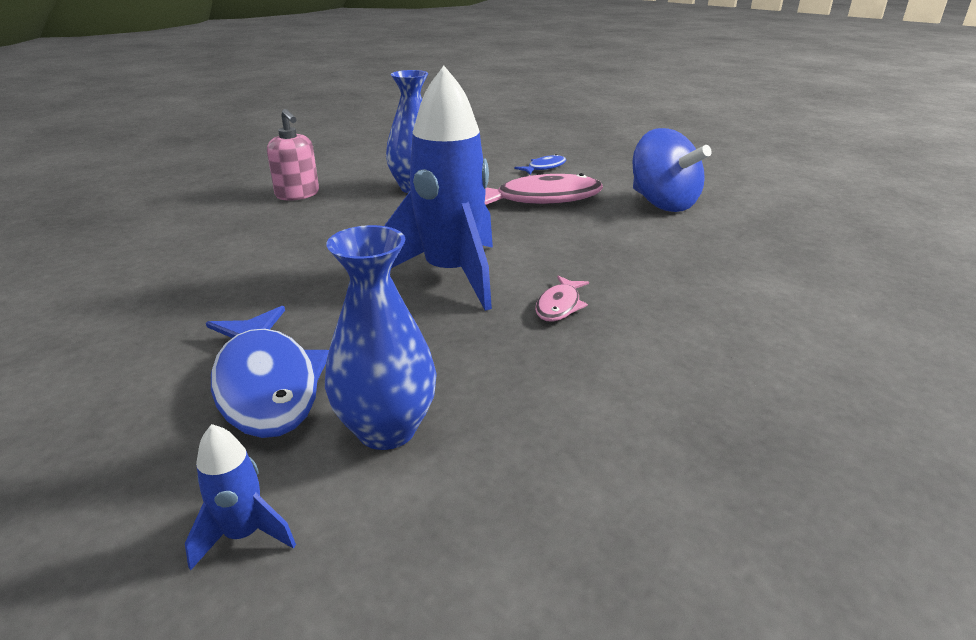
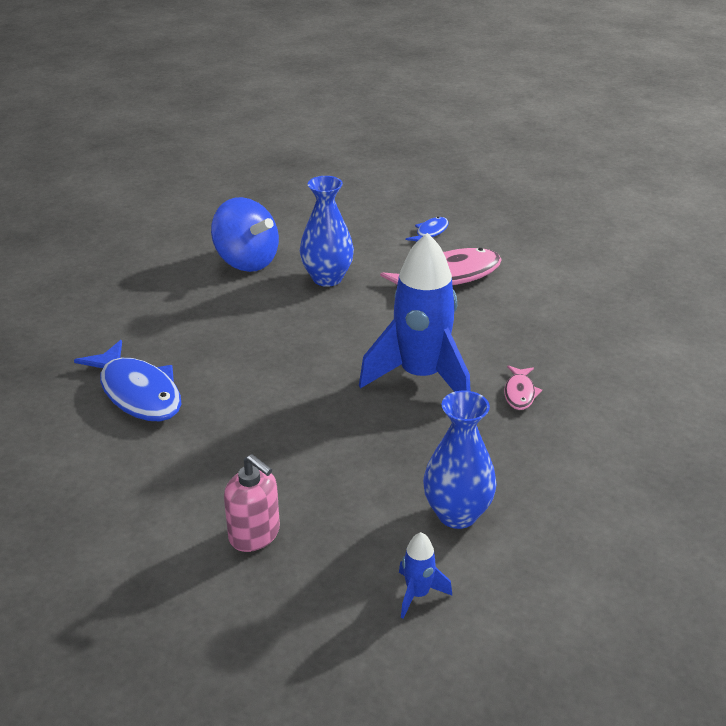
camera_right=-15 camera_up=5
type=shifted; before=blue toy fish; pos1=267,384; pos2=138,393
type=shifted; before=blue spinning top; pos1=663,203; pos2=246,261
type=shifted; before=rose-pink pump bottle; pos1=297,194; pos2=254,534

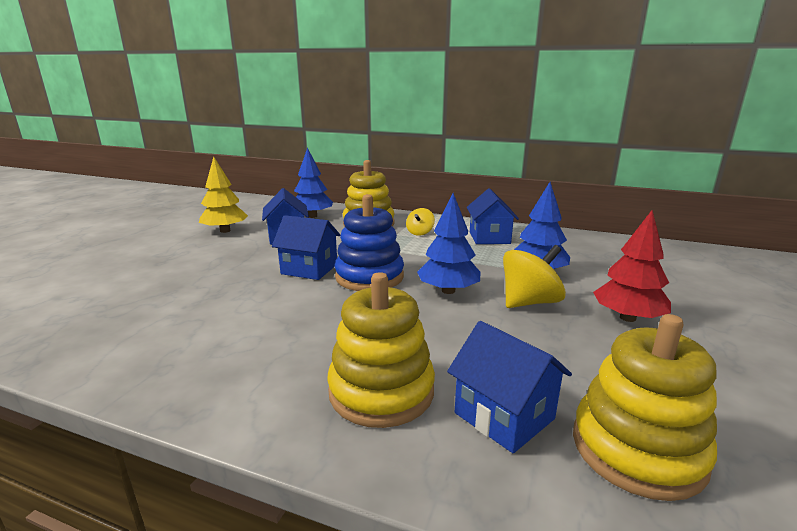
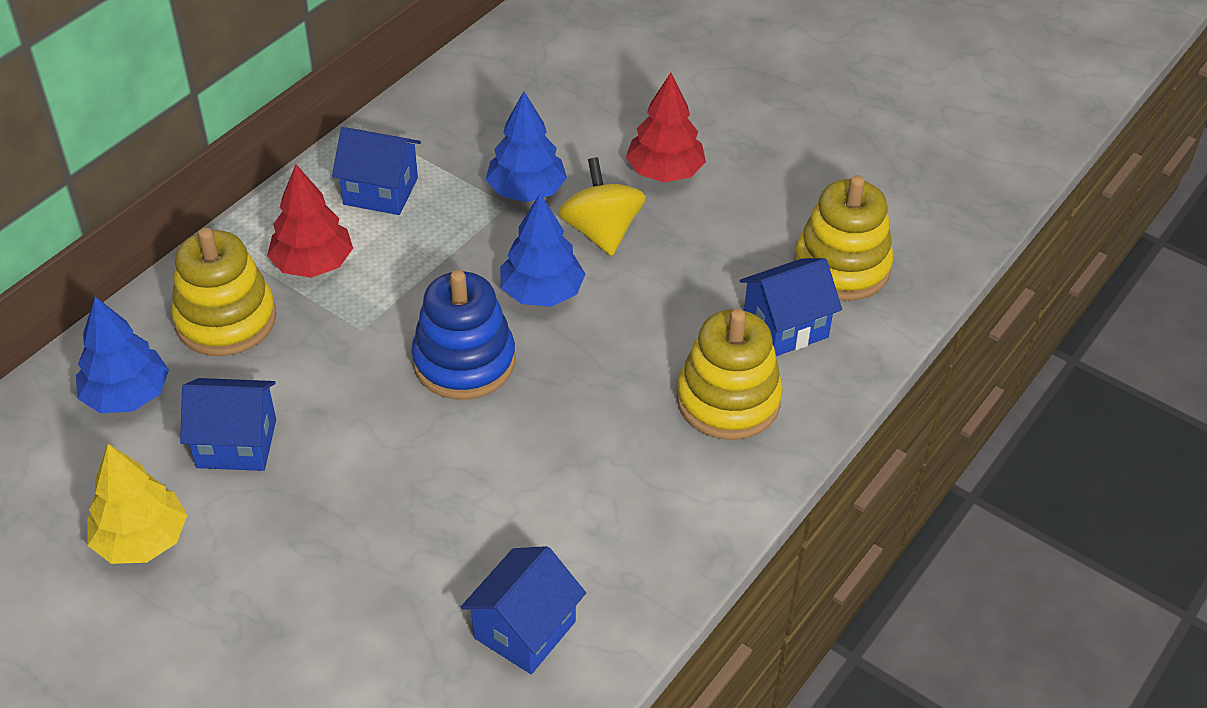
camera_right=-75 camera_up=25
type=swapped; before=bright yellow spinning top; after=red toy tree; pos1=420,233; pos2=313,264
type=shifted; before=blue toy house; pos1=309,269; pos2=524,630

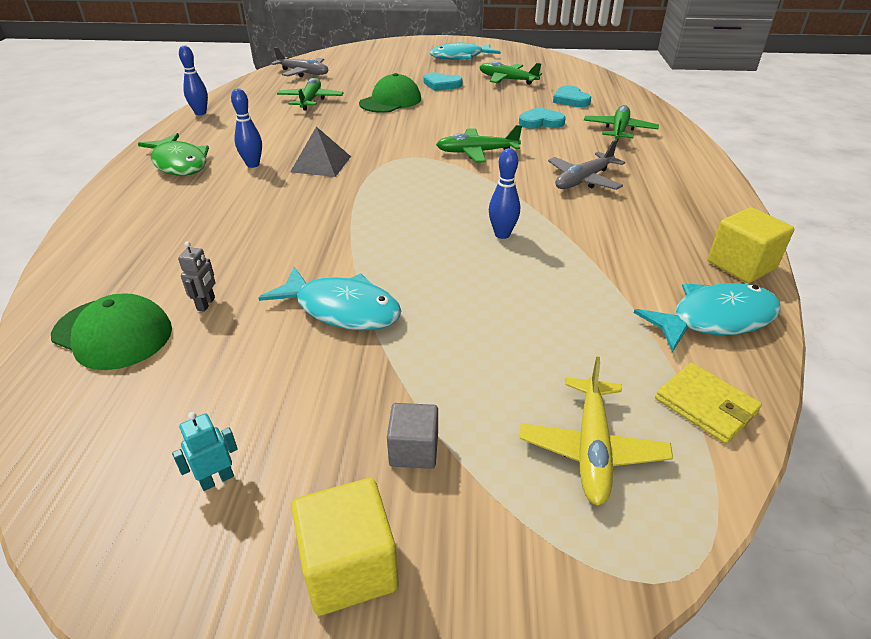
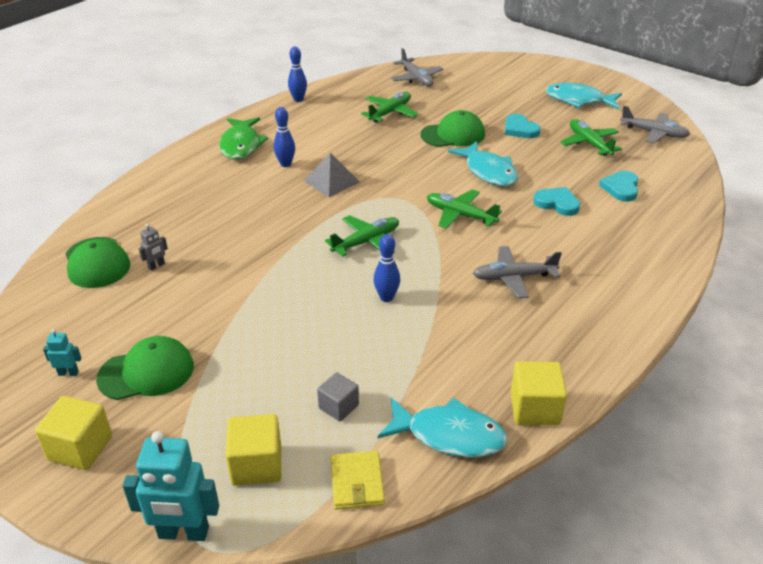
camera_right=35 camera_up=0
type=new; after=leaf-green baseball cap; pos2=146,372
type=new; after=teal robot figure; pos2=183,533
type=swapped; before=bright yellow aeroplane; after=bright yellow solid cube; pos1=591,448; pos2=256,465
type=shifted; before=grey solid cube; pos1=414,450; pos2=338,406
type=shifted; before=leaf-green aeroplane; pos1=619,130; pos2=366,242
type=shifted; before=teal toy fish; pos1=342,309; pos2=488,171
type=new; after=grey aeroplane; pos2=654,133

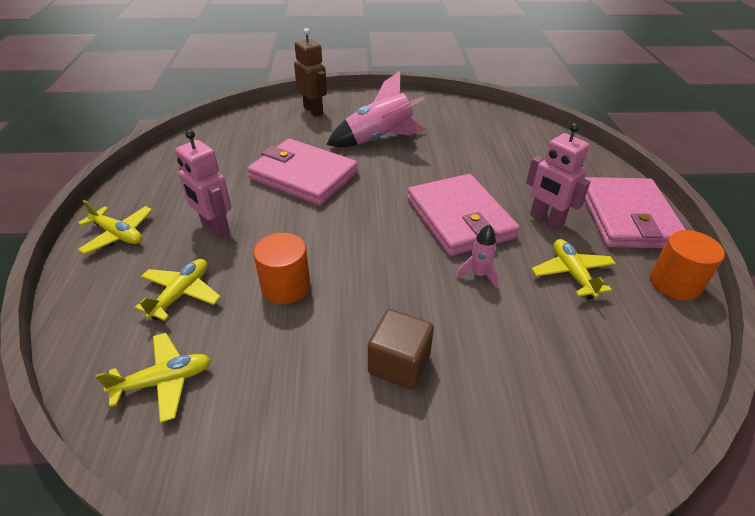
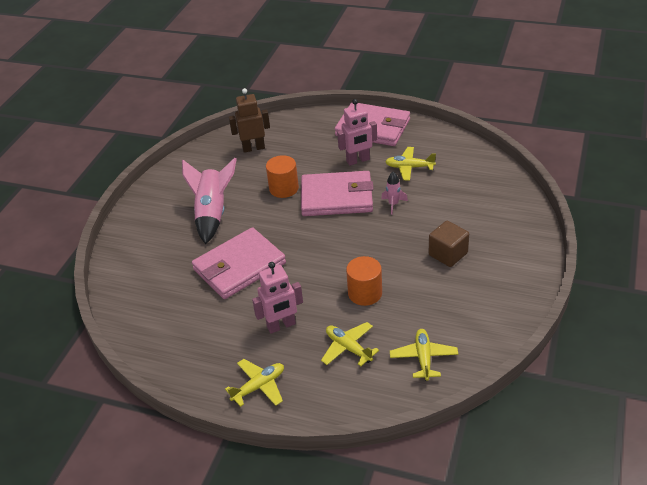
camera_right=-65 camera_up=0
type=shifted; before=brown robot figure; pos1=313,110; pos2=253,148
type=shifted; before=orange-coloured solid cylinder; pos1=674,283; pos2=284,188

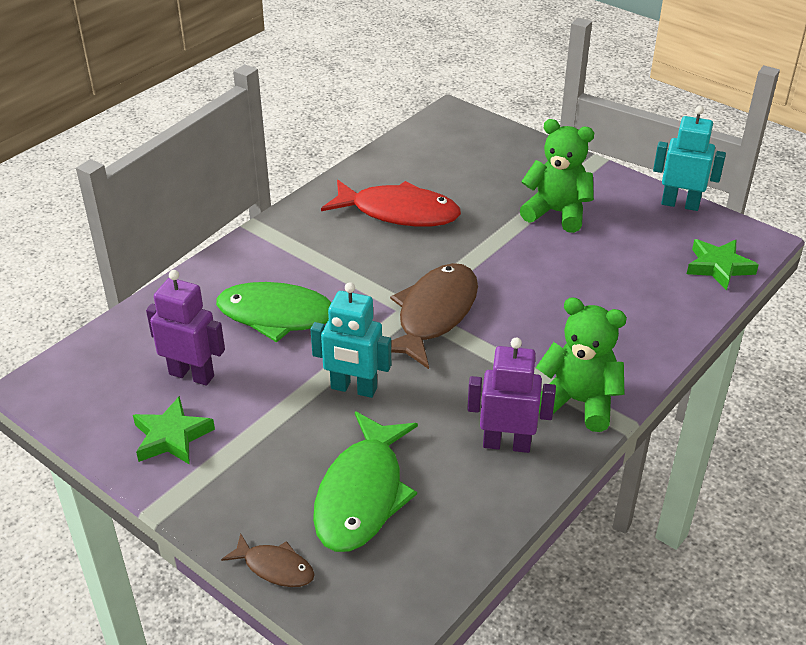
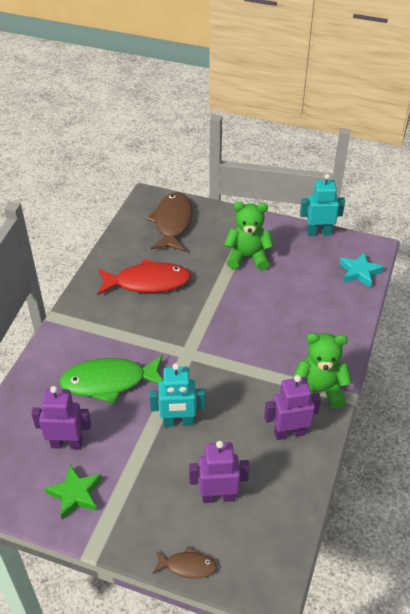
camera_right=-20 camera_up=5
type=shifted; before=brown toy fish; pos1=434,314; pos2=172,223
type=swapped; before=leaf-green toy fish; after=violet robot figure; pos1=362,494; pos2=218,496
type=repainted; before=leaf-green star; after=teal star; pos1=719,267; pos2=359,272

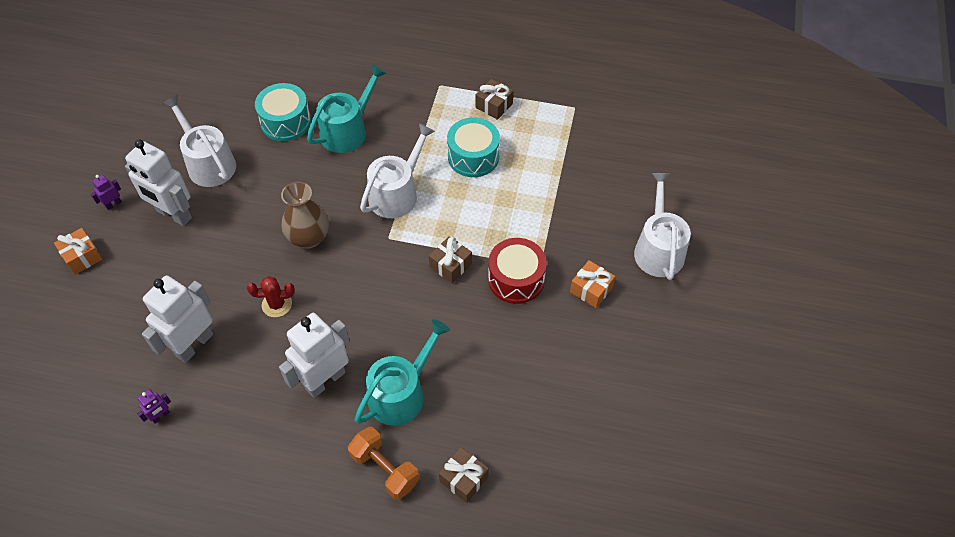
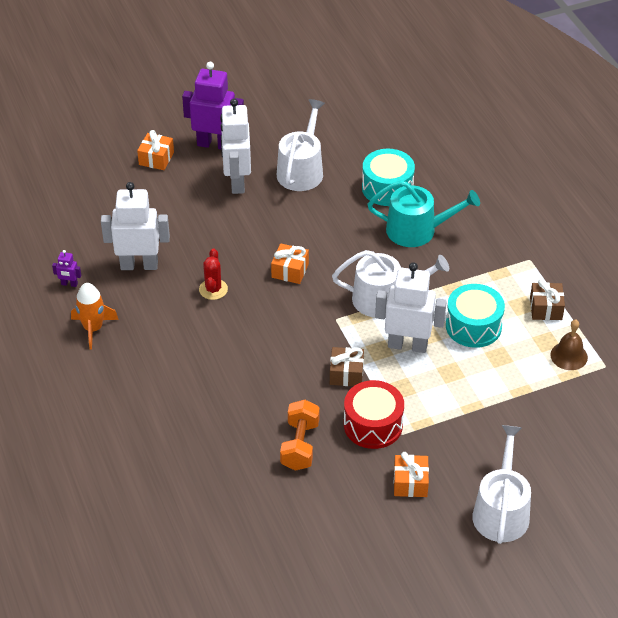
camera_right=55 camera_up=-10
type=new; after=orange-coloured toy rocket; pos2=93,329
type=scaled; before=violet robot figure; pos1=113,204; pos2=215,144; scale=2.36
type=rotated; before=red cactus; pos1=277,304; pos2=213,289; turn=45
type=swapped; before=brown tall vase; after=orange-coloured present; pos1=309,237; pos2=290,271
type=shifted; before=orange-coloured dumbbell; pos1=385,469; pos2=300,445
type=shifted; before=white robot figure; pos1=325,380; pos2=407,345
type=rotated; before=white watering can; pos1=658,249; pos2=501,511; turn=-45
type=new; after=brown hand bell; pos2=569,356
type=gone; before=teal watering can; pos1=401,393
type=gone; before=brown present; pos1=464,479

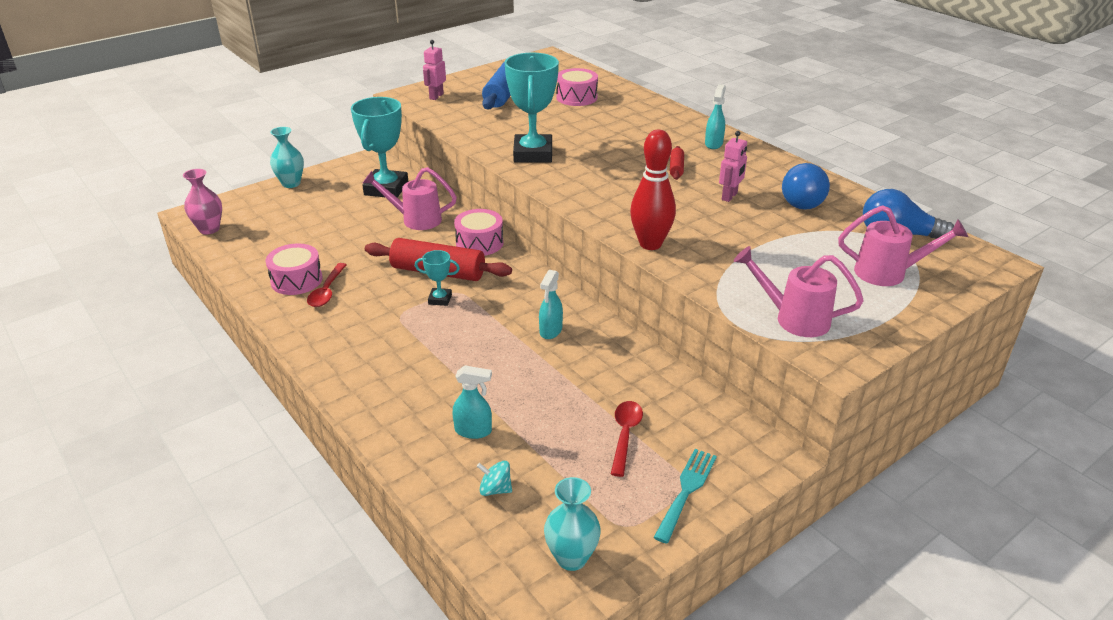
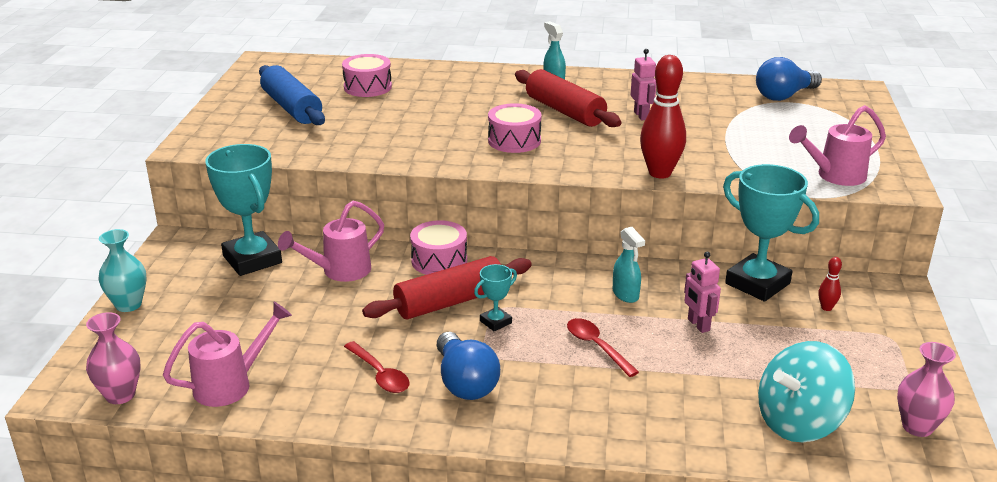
camera_right=-45 camera_up=-5
type=shifted; before=rose-pink watering can; pos1=888,273; pos2=231,384
type=shifted; before=blue bulb; pos1=804,200; pos2=465,382
type=shifted; before=rose-pink toy drum; pos1=296,280; pos2=514,141
type=scaled; before=red dough roller; pos1=676,168; pos2=565,111; scale=2.15
type=shifted; before=red spoon; pos1=625,435; pos2=597,347
type=shifted; before=rose-pink robot figure; pos1=436,96; pos2=698,325
type=shifted; before=teal trophy; pos1=533,154; pos2=757,283
type=scaled; before=teal spinning top; pos1=495,489; pos2=799,422; scale=2.38
type=new; after=red bowling pin; pos2=826,308
type=repainted; before=teal tall vase; after=rose-pink tall vase; pos1=571,558; pos2=917,427
type=gone; before=teal spray cleaner; pos1=473,431
type=gone; before=teal fork; pos1=686,490

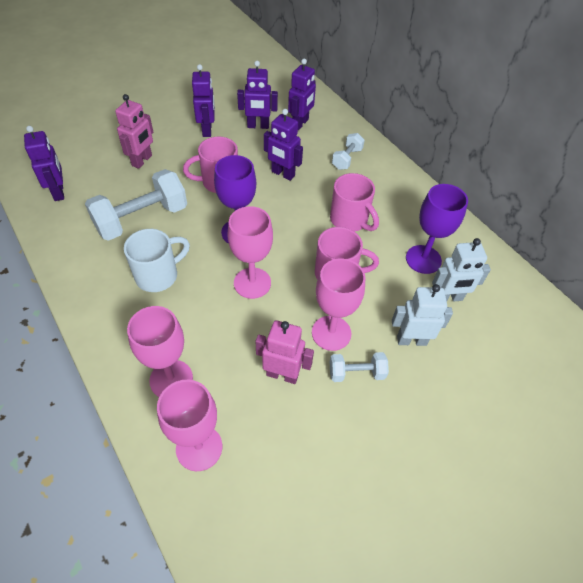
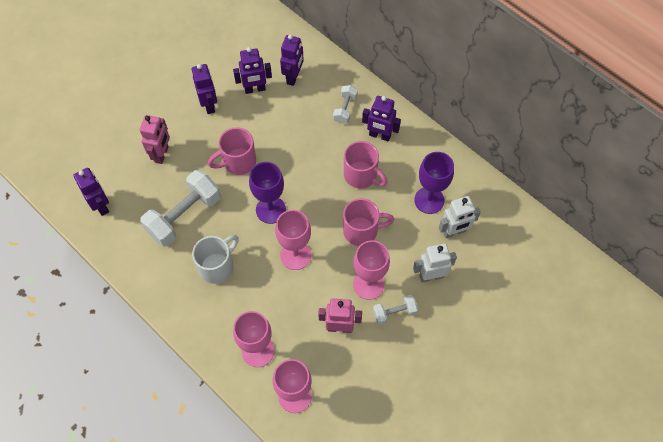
camera_right=-10 camera_up=10
type=shifted; before=violet robot figure; pos1=282,174; pos2=379,135

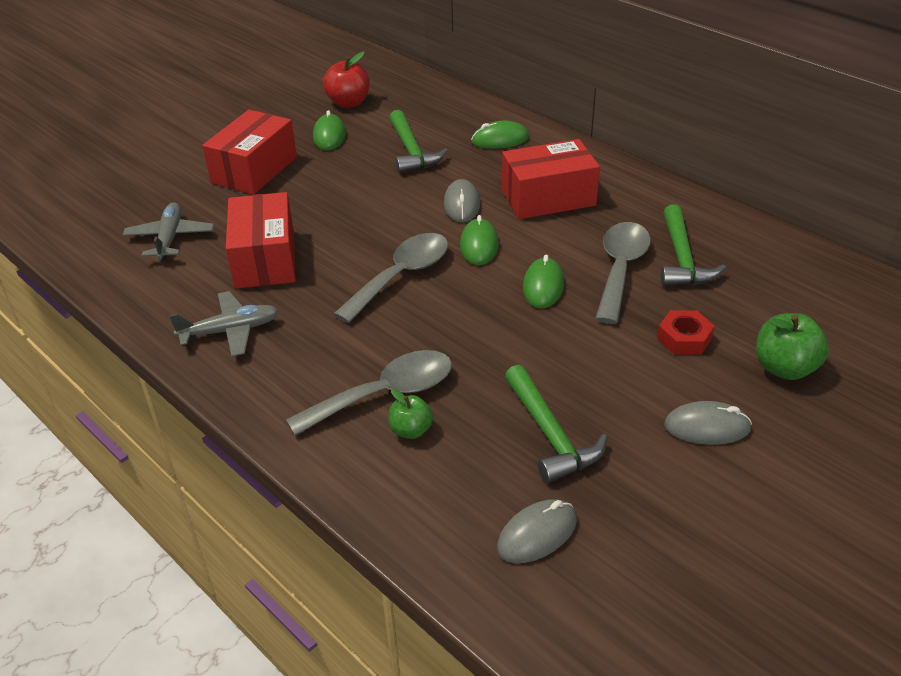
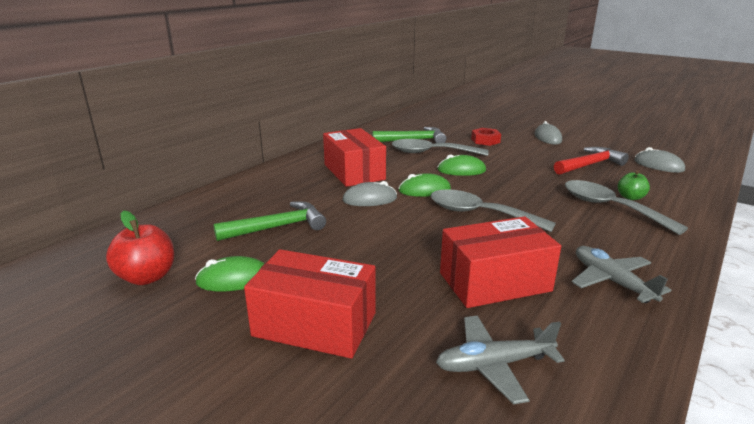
camera_right=-100 camera_up=-15
type=repainted; before=leaf-green hammer; after=red hammer; pos1=550,435; pos2=590,165
type=gone; before=leaf-green mouse; pos1=500,140
type=gone; before=leaf-green toy apple; pos1=784,368

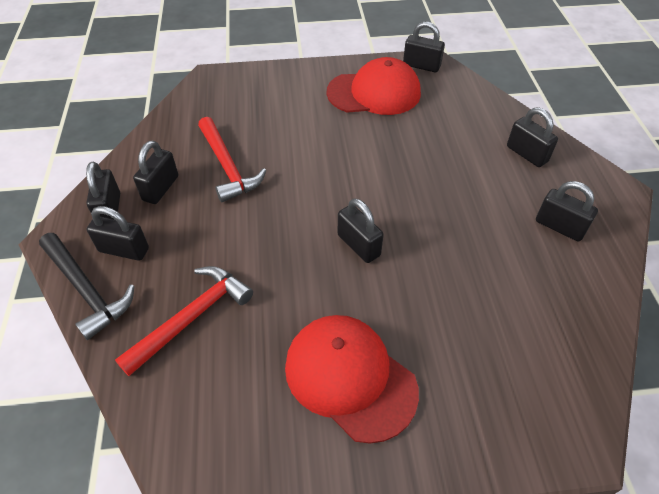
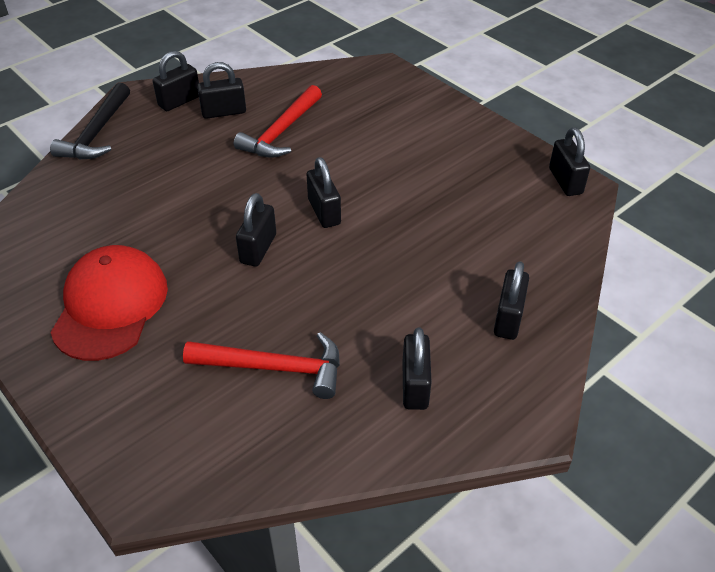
camera_right=55 camera_up=-5
type=shifted; before=red hammer; pos1=192,317; pos2=274,368
type=shifted; before=ebony lock; pos1=124,250; pos2=324,212
type=gone; before=red baseball cap; pos1=374,93

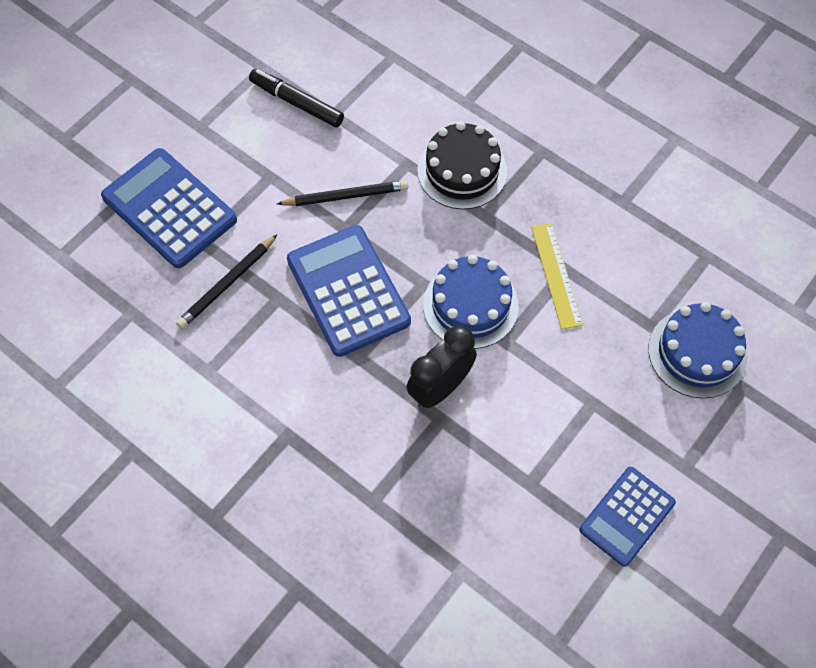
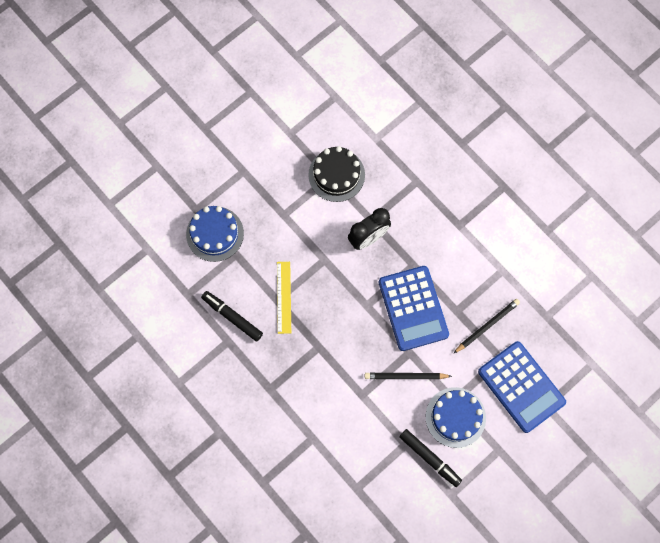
camera_right=-170 camera_up=10
type=new; after=ebony marker; pos2=232,317
type=shifted; before=ebony layer cake; pos1=462,171; pos2=336,175
type=shifted; before=blue layer cake; pos1=470,305; pos2=455,417
type=gone; before=blue adding machine; pos1=627,516

